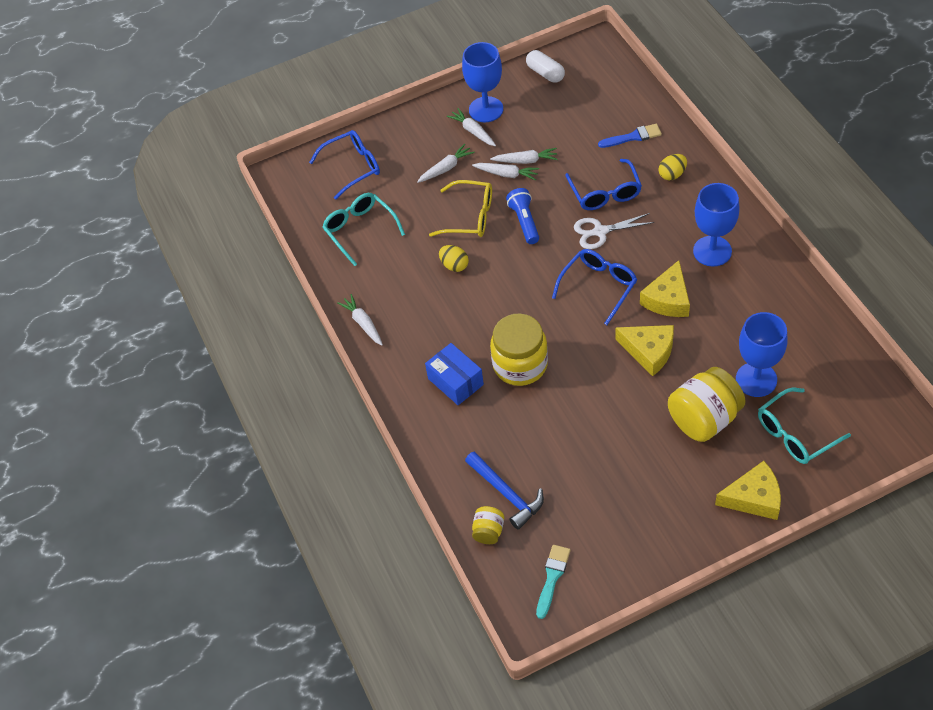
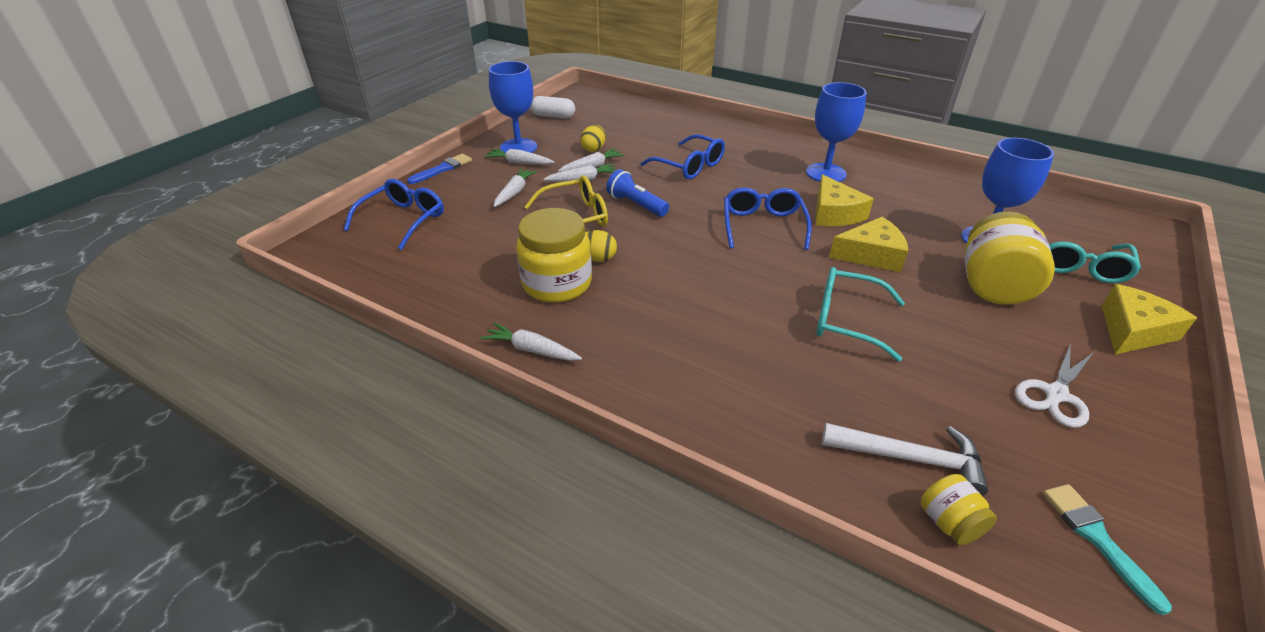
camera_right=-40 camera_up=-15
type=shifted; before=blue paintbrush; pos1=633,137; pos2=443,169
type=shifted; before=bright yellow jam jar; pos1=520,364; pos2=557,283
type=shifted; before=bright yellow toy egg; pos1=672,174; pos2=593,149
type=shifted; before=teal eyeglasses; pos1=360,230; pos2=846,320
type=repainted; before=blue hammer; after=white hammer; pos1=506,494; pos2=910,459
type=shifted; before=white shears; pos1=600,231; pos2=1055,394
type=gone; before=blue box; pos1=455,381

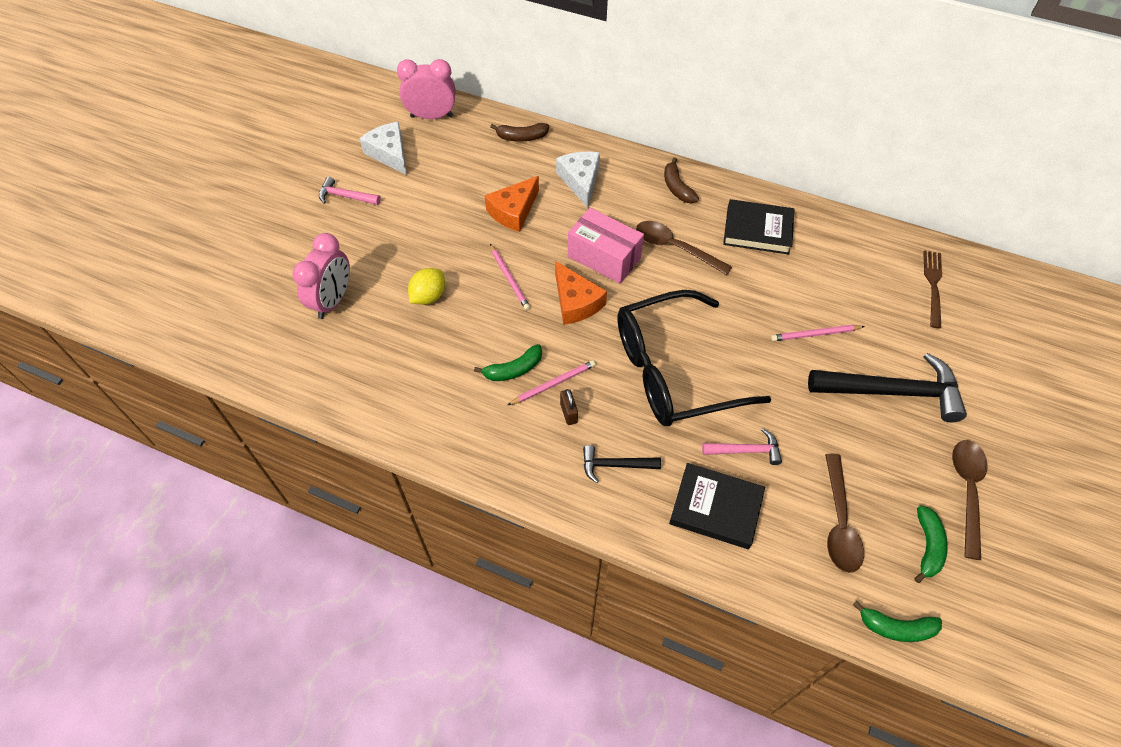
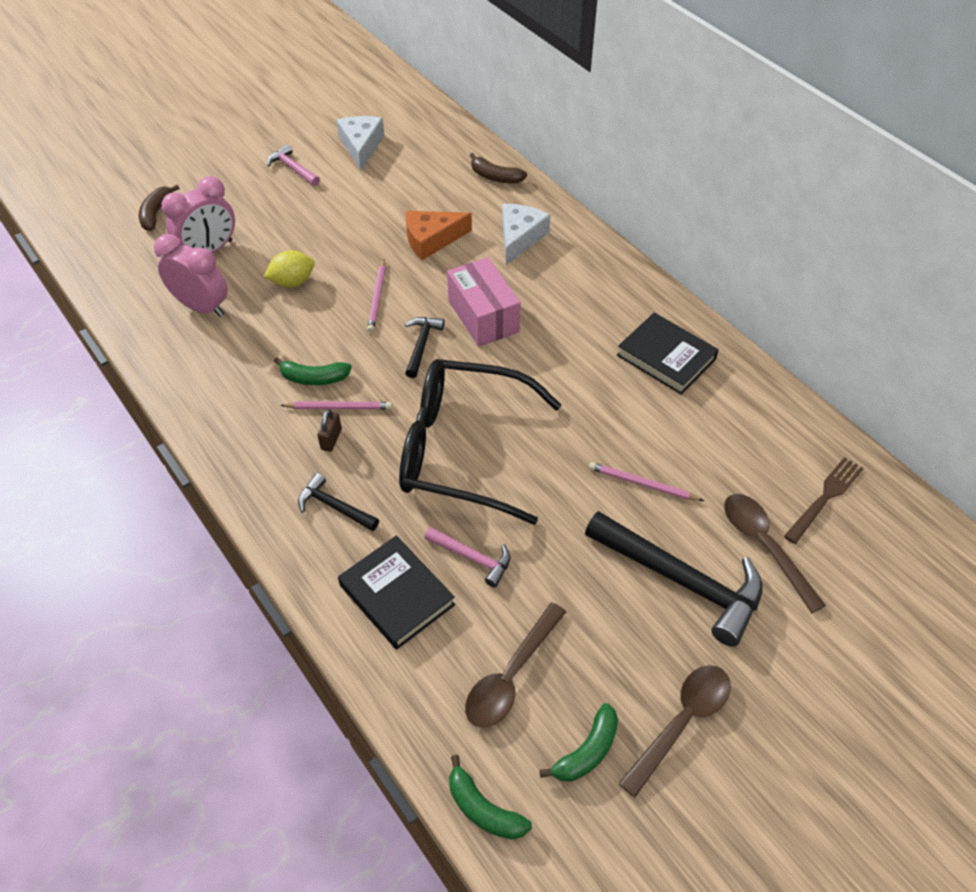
camera_right=30 camera_up=-5
type=shifted; before=brown banana; pos1=677,188; pos2=156,213
type=shifted; before=rose-pink bedside clock; pos1=431,116; pos2=202,307
type=swapped; before=orange-coloured cheese wedge; after=ebony hammer; pos1=576,302; pos2=421,345
type=shifted; before=brown spoon; pos1=675,248; pos2=764,546

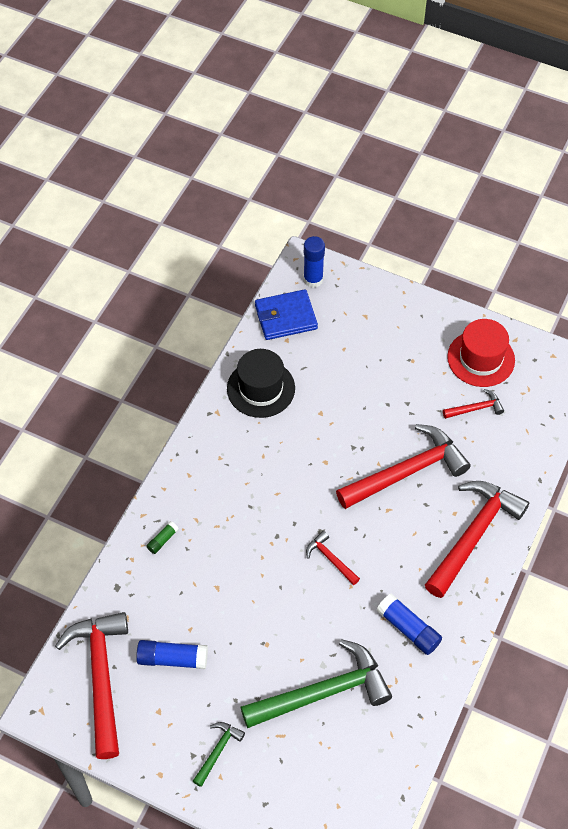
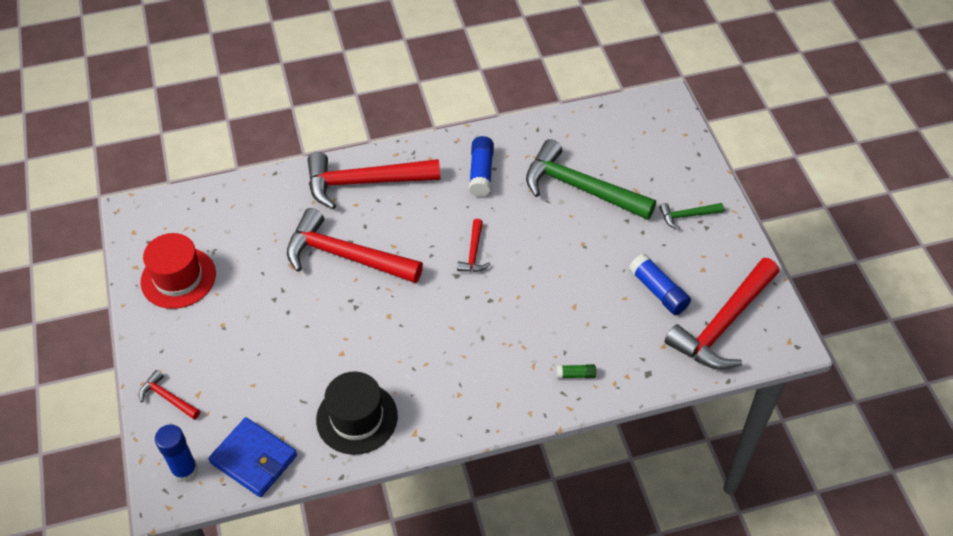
camera_right=-130 camera_up=-5
type=shifted; before=red hammer; pos1=475,408; pos2=168,398

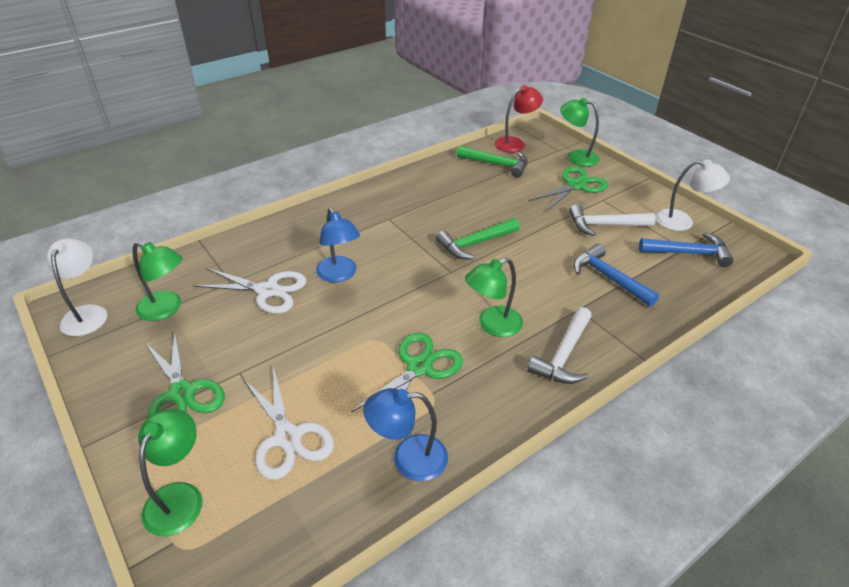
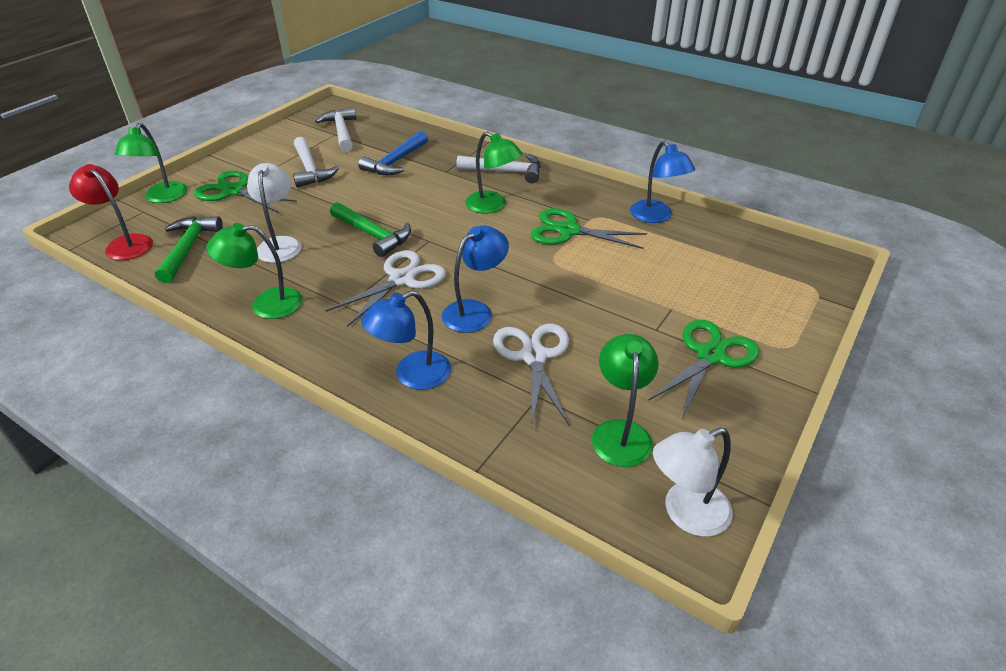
camera_right=-110 camera_up=0
type=shifted; before=leaf-green lamp; pos1=179,497; pos2=266,304
type=shifted; before=white lamp; pos1=682,222; pos2=280,244
type=repainted; before=blue hammer; after=white hammer; pos1=689,253; pos2=341,131
type=shifted; before=white shears; pos1=288,437; pos2=402,279
type=new; after=blue lamp; pos2=412,375

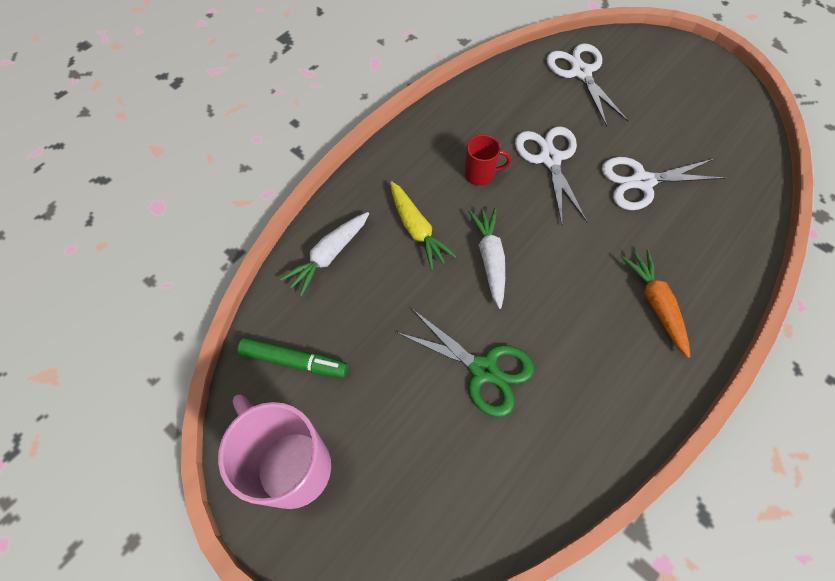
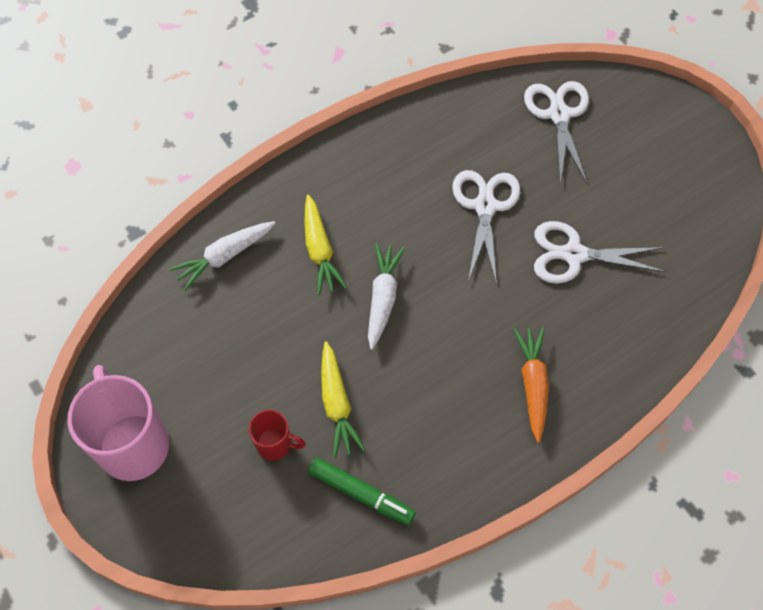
camera_right=15 camera_up=0
type=shifted; before=red mug; pos1=480,175; pos2=275,444
type=shifted; before=leaf-green marker; pos1=294,361; pos2=361,494
type=swapped; before=leaf-green shears; after=bright yellow carrot; pos1=483,369; pos2=337,404

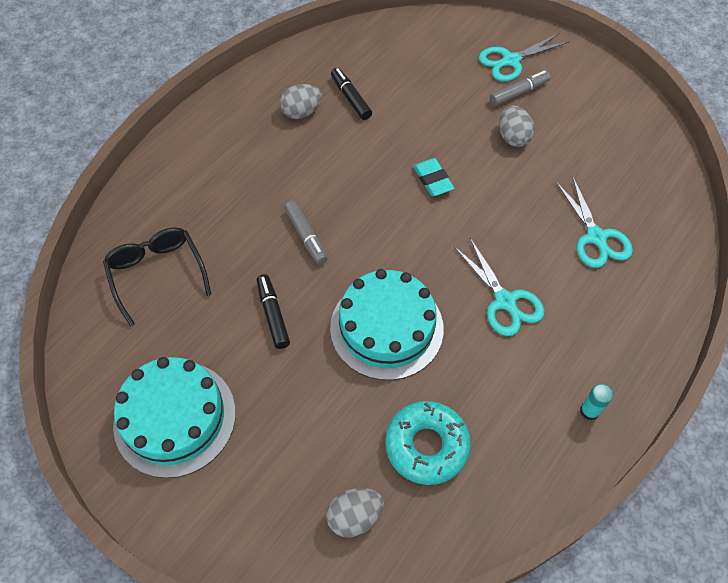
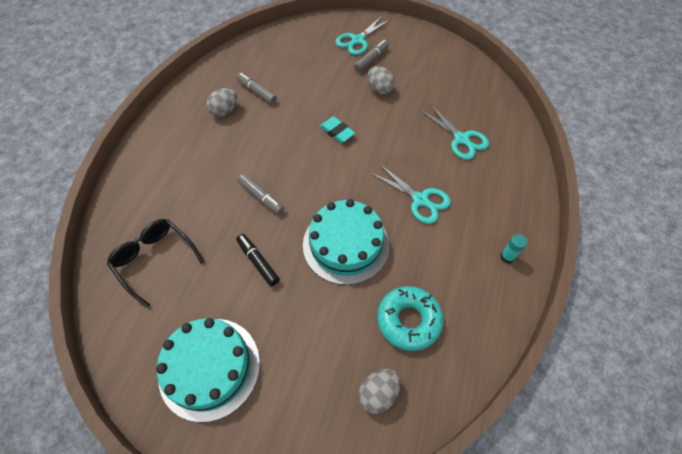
camera_right=-20 camera_up=0
type=repainted; before=ebony marker; after=grey marker; pos1=350,98; pos2=257,92

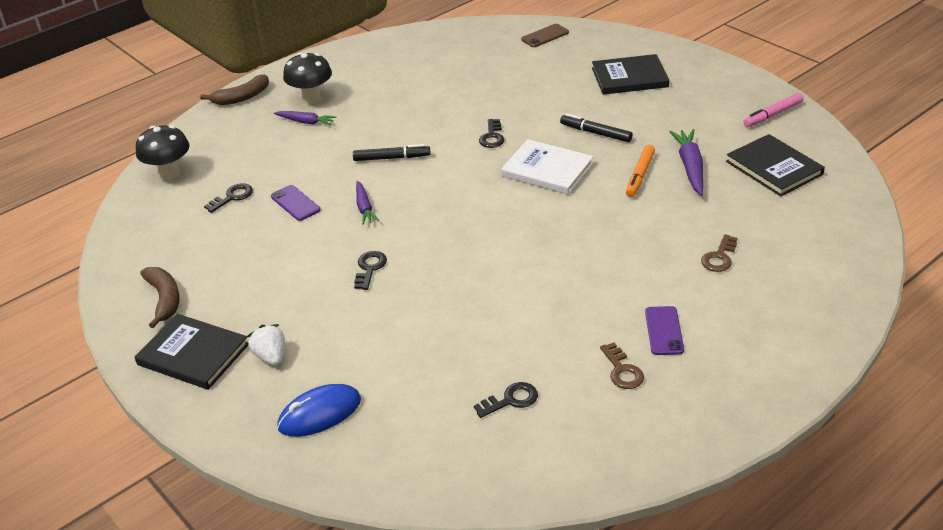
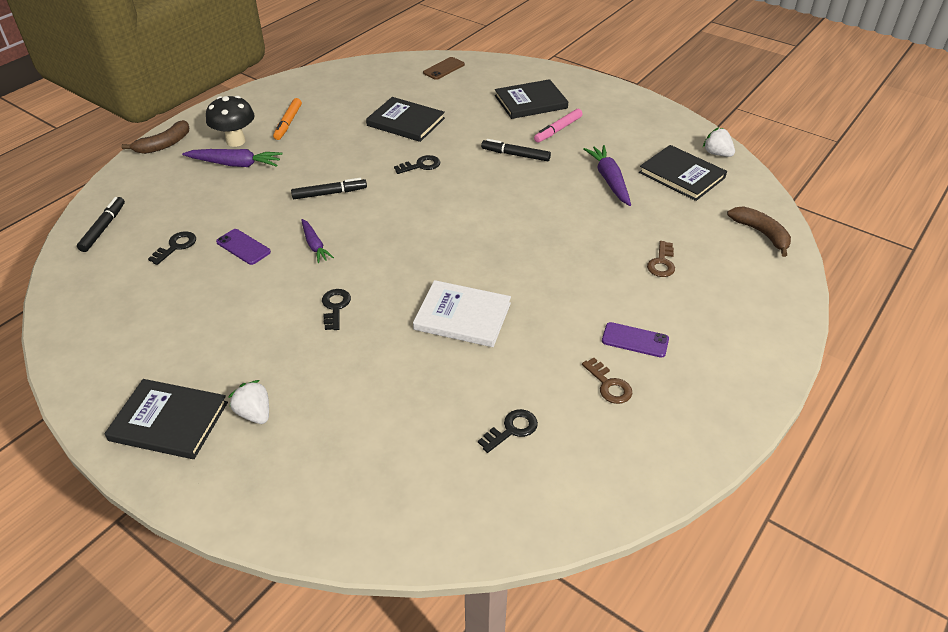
camera_right=-15 camera_up=5
type=swapped; before=ebony mushroom; after=ebony marker; pos1=169,174; pos2=103,228
type=scaled; before=violet carrot; pos1=306,122; pos2=235,164; scale=1.56
type=shifted; before=orange-coloured marker; pos1=640,175; pos2=288,123
type=new; after=ebony hardback; pos2=406,122
type=rotated; before=ebony key; pos1=492,137; pos2=421,165; turn=-105
type=shifted; before=white hardback; pos1=547,170; pos2=462,316
type=shifted; before=rose-pink marker; pos1=772,115; pos2=558,130
type=rotated; before=violet mobile phone; pos1=664,331; pos2=635,340; turn=-60
type=new; after=white strawberry; pos2=717,154
type=shifted; before=brown banana; pos1=164,299; pos2=761,233
type=gone; before=blue mouse; pos1=319,414

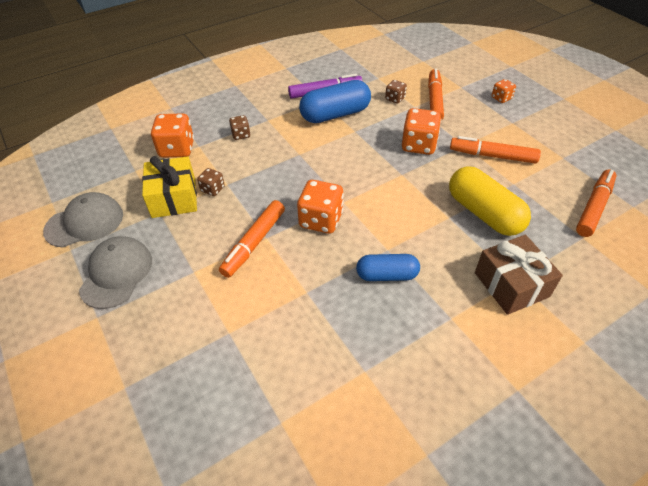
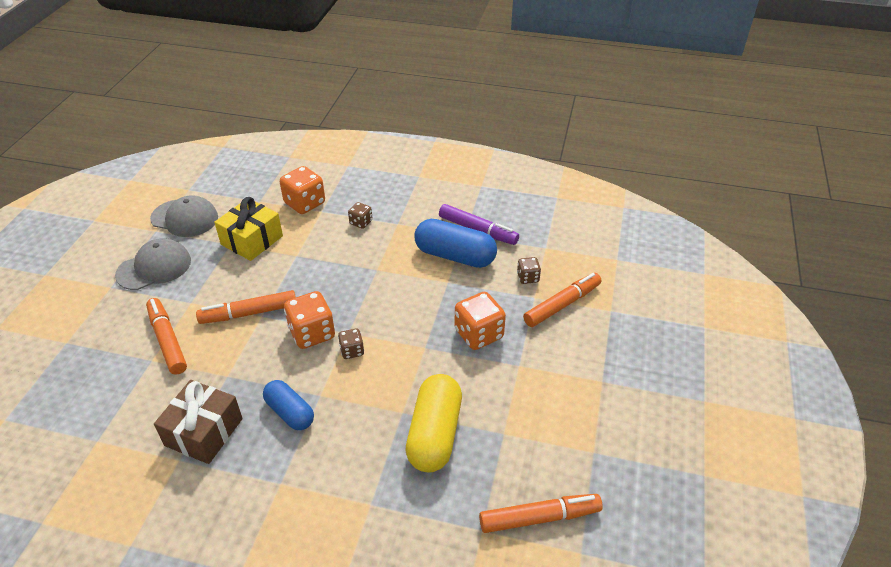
camera_right=45 camera_up=-5
type=shifted; before=orange-coloured marker; pos1=492,156; pos2=167,340
type=shifted; before=brown present; pos1=511,284; pos2=204,432
type=shifted; before=brown dice; pos1=213,189; pos2=352,351
type=gone; before=orange-coloured dice; pos1=501,98

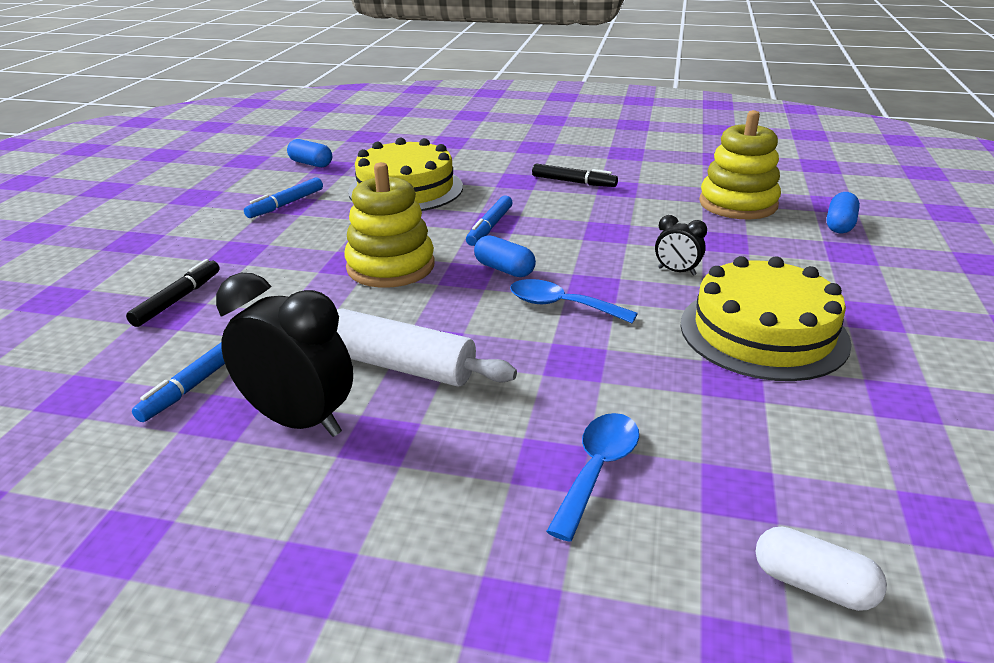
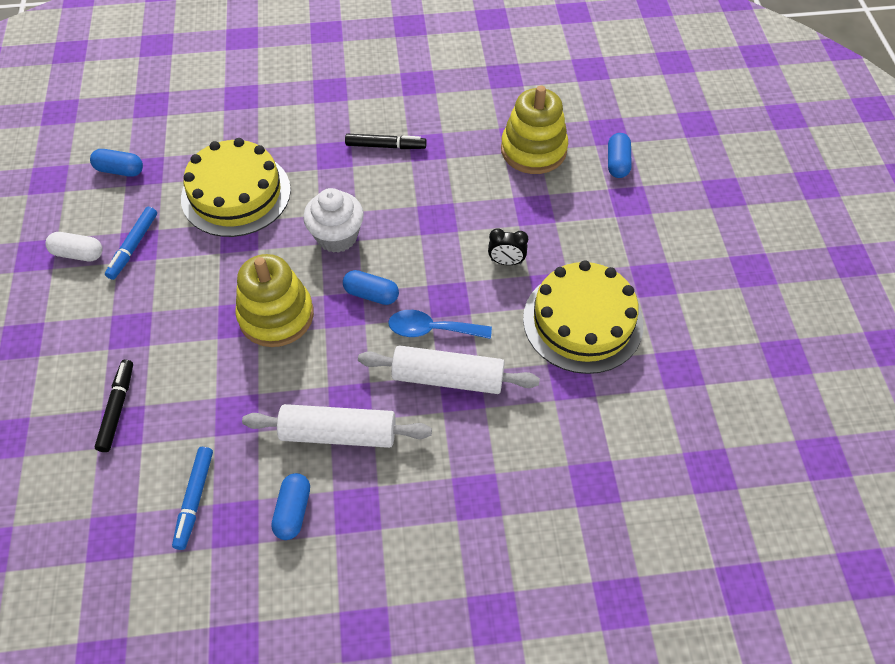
camera_right=-20 camera_up=25
type=shifted; before=white capsule; pos1=813,584; pos2=78,254
type=swapped; before=ebony bedside clock; after=blue capsule; pos1=299,421; pos2=293,511
type=swapped; before=blue marker; after=white cupcake; pos1=490,227; pos2=337,236
type=new; after=white dough roller; pos2=447,378
type=gone; before=blue spoon; pos1=597,469

